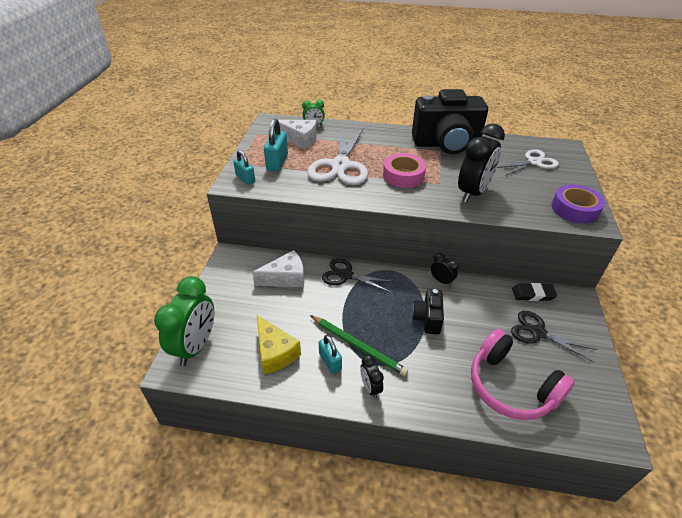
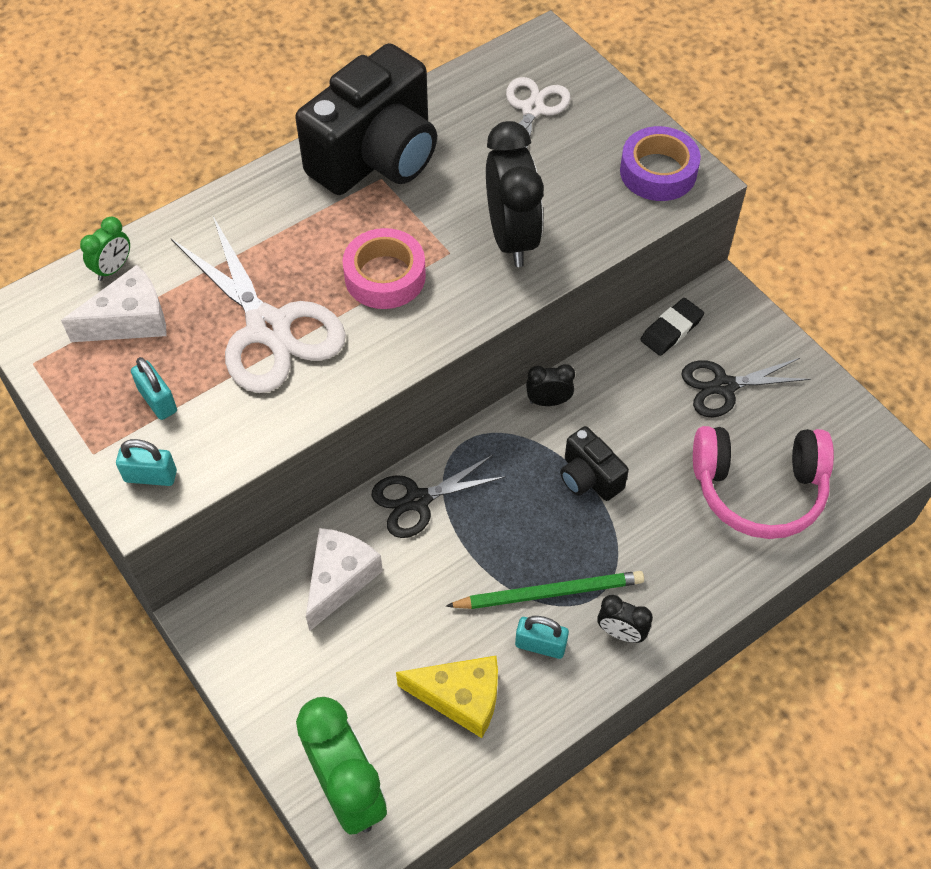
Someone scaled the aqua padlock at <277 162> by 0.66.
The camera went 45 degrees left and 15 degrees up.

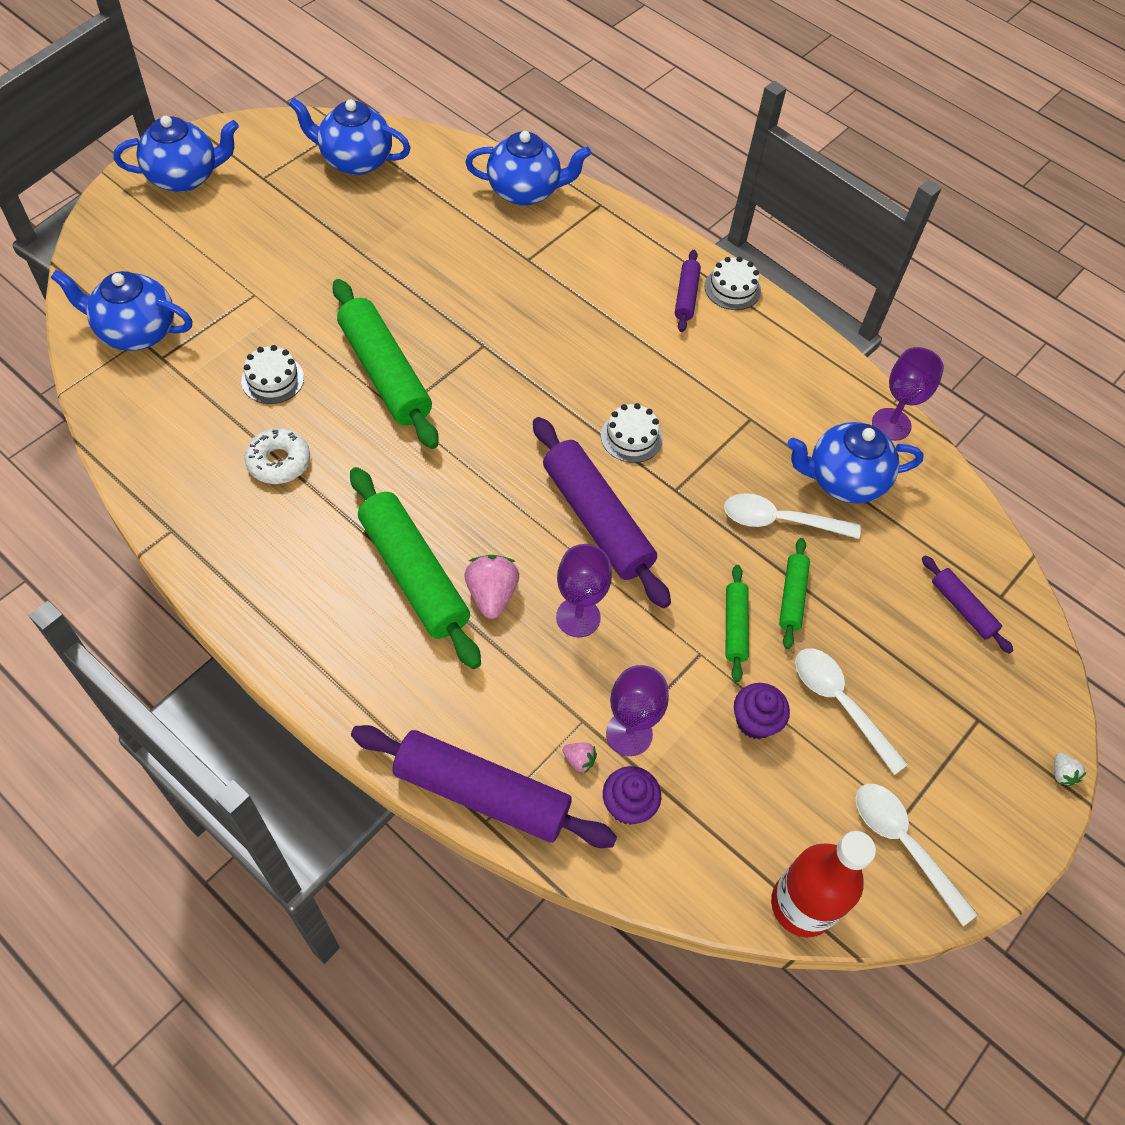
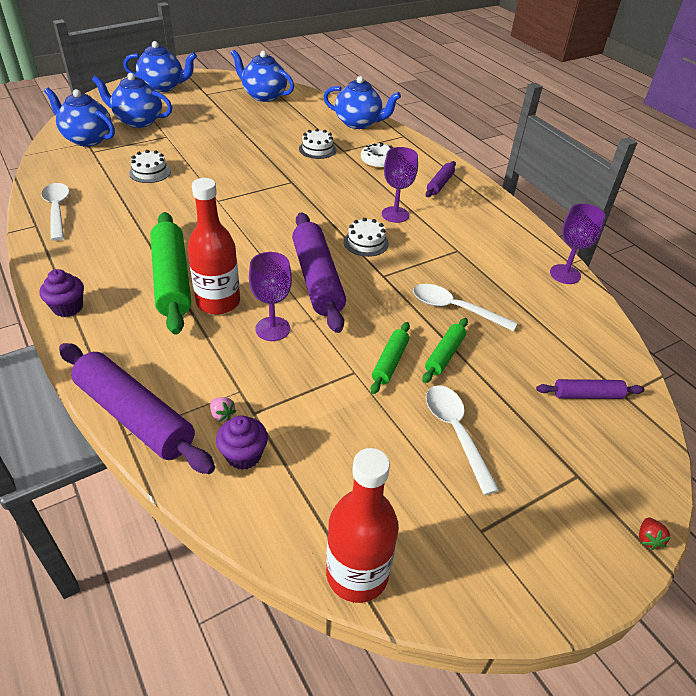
Someone carried the snow-white cake from <732 288> to <317 149>.
Someone took away the leaf-green dough roller at <385 373>.
Someone carried the blue china teapot from <843 480> to <138 121>.
Someone carried the snow-white doughnut from <279 462> to <379 161>.
Someone swapped the rose-pink berry at <491 594> for the crimson bottle at <218 302>.
Someone rotated the purple dough roller at <962 608> by 75 degrees counterclockwise.
Someone carried the purple chalice from <629 734> to <395 214>.
Someone carried the purple fairy cake from <755 721> to <68 307>.
Someone repainted the snow-white berry at <1061 774>, which became the crimson berry at <648 539>.
Someone carried the snow-white teaspoon from <903 844> to <57 210>.
The camera went 20 degrees right and 15 degrees down.

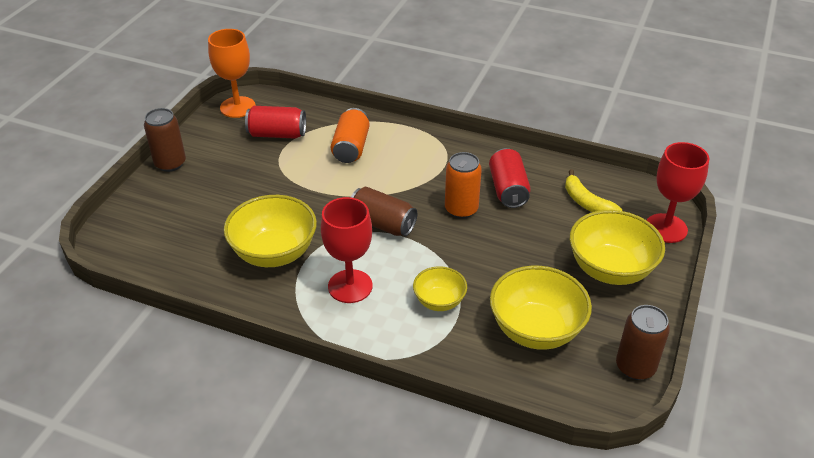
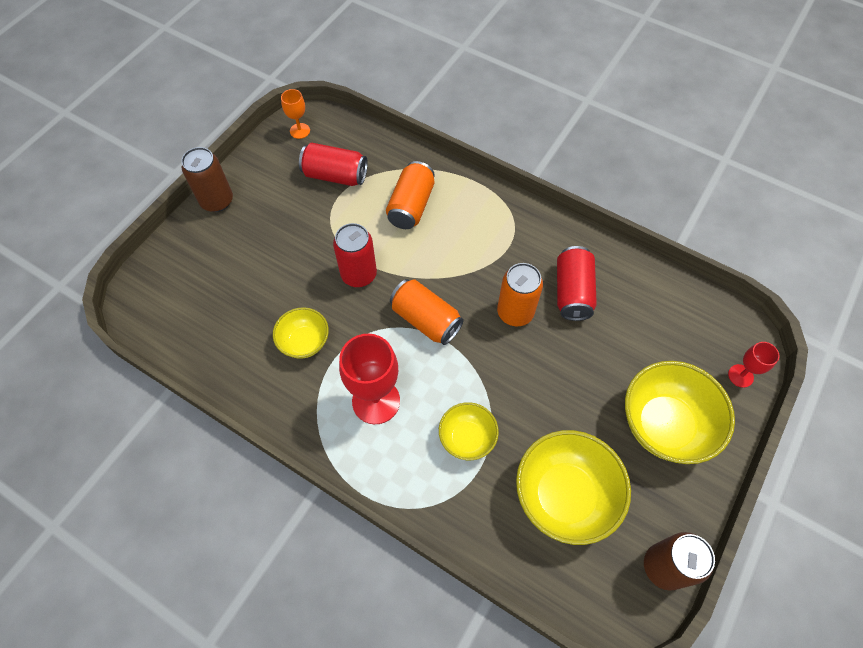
Someone scaled the bright orange chalice at <237 107> by 0.53.
Someone scaled the crimson chalice at <666 228> by 0.53.
Someone took away the yellow banana at <586 202>.
Someone repainted the brown soda can at <382 224>, which became the bright orange soda can at <426 320>.
Someone scaled the yellow deep dish at <274 253> by 0.56.
Someone put down the crimson soda can at <359 274>.
The camera went 10 degrees right and 20 degrees up.

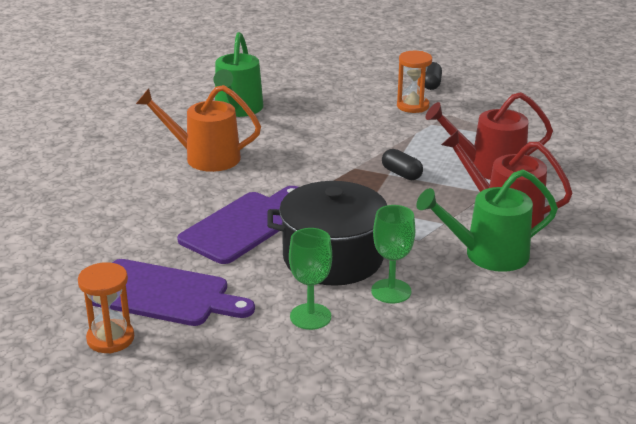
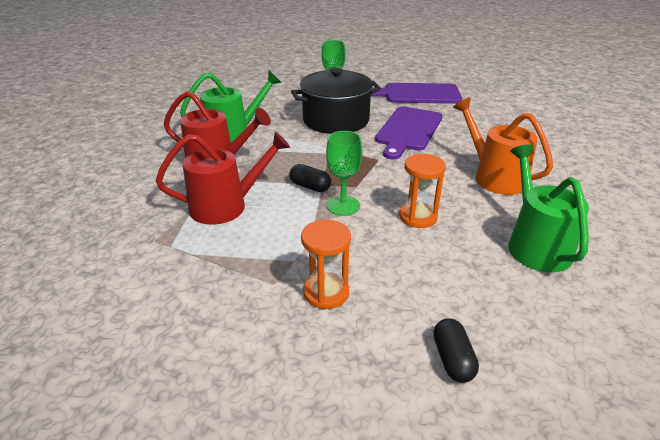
Someone carried the jet-black capsule from <431 84> to <452 359>.
Someone rotated the bright orange sprinkling can at <205 157> by 120 degrees counterclockwise.
Someone carried the leaf-green chalice from <391 291> to <343 205>.
Someone carried the bright orange sand timer from <110 338> to <418 217>.
The camera went 165 degrees right and 5 degrees up.

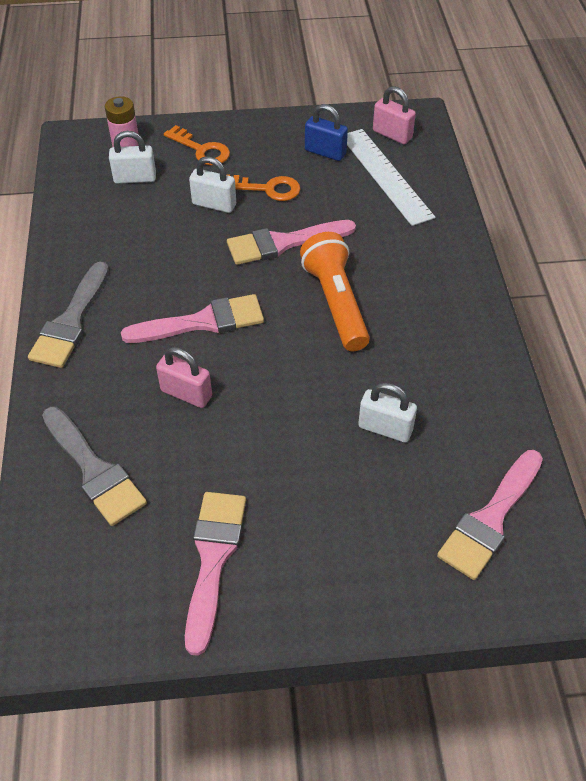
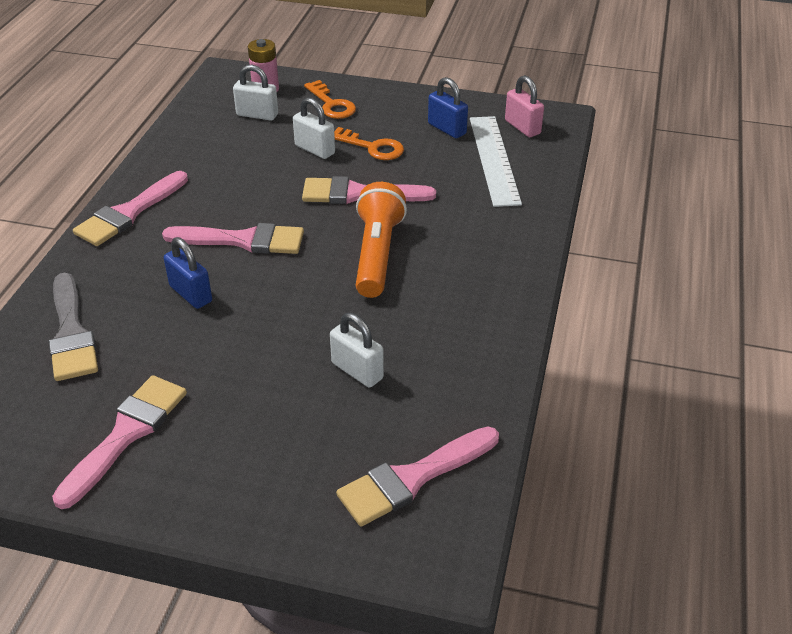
Someone repainted the ash-grey brush at <71 321>, which became the rose-pink brush at <129 213>.
Someone repainted the rose-pink padlock at <186 394>, which became the blue padlock at <191 294>.
The camera went 20 degrees right and 10 degrees down.

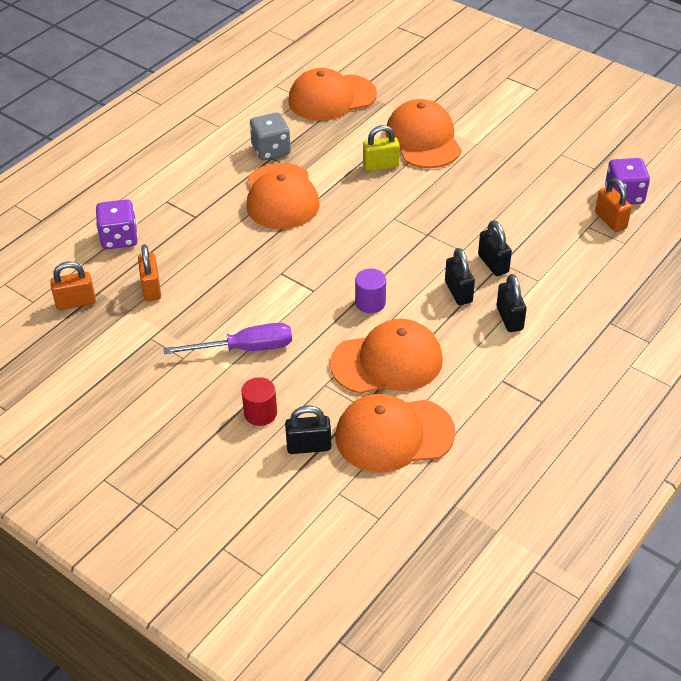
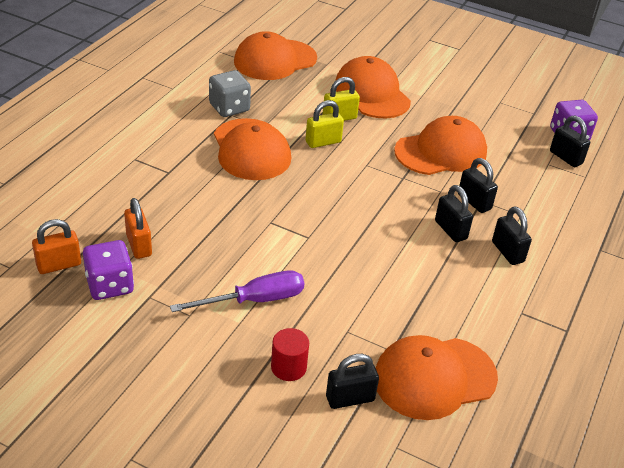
Someone repainted the bright orange padlock at <610 220>, which became the jet-black padlock at <565 157>.
Someone carried the purple dice from <119 238> to <110 285>.
Someone took away the purple cylinder at <370 303>.
Someone carried the bright orange baseball cap from <387 361> to <441 152>.
Someone put down the yellow padlock at <323 142>.
The camera went 15 degrees left and 5 degrees down.

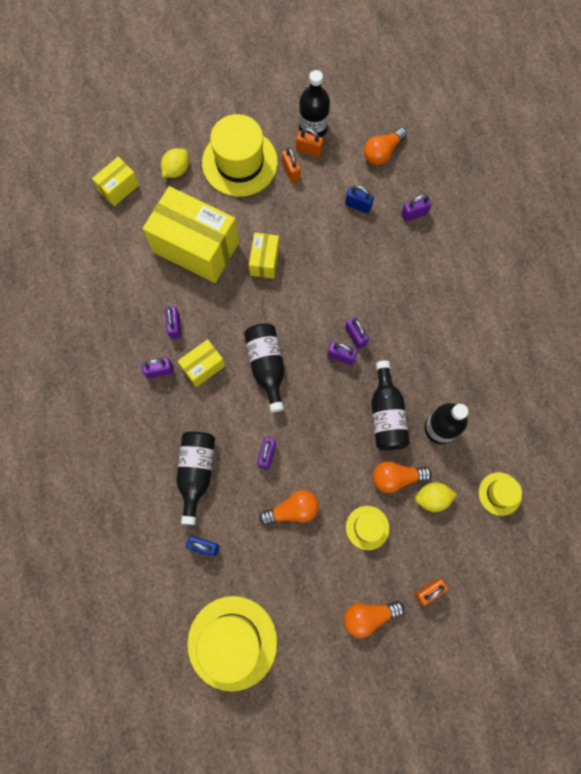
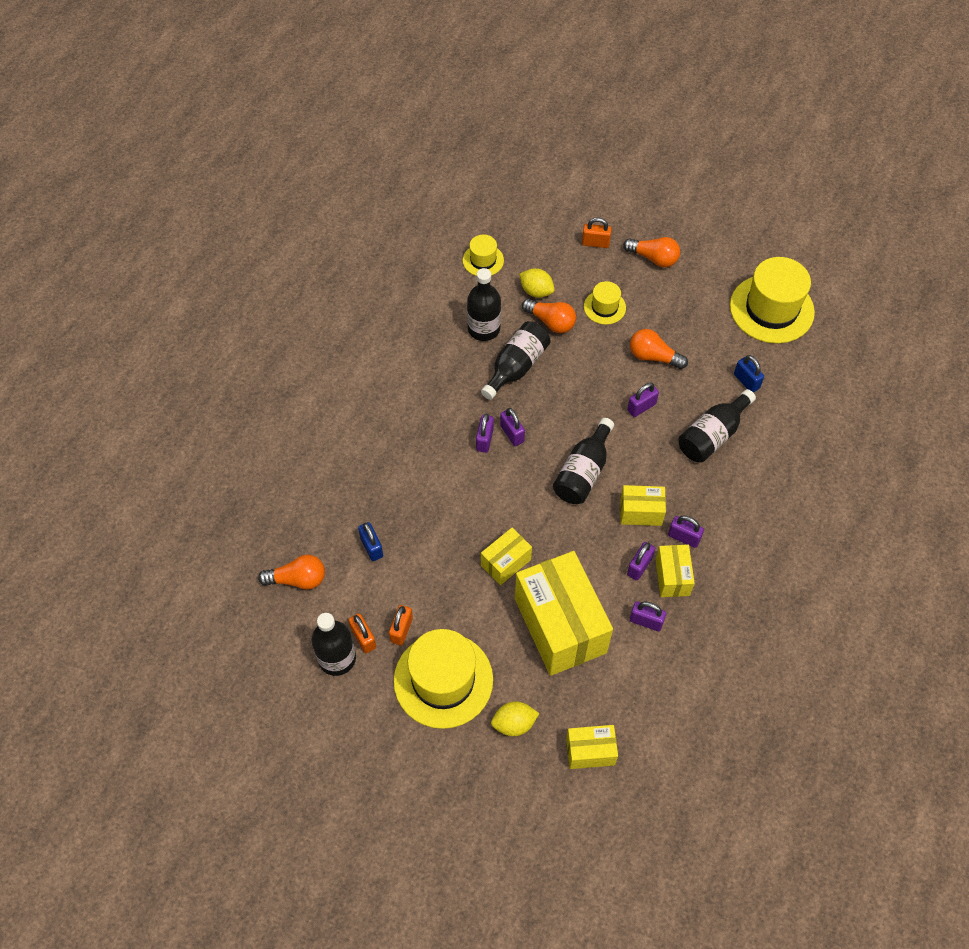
Someone carried the purple padlock from <414 214> to <646 621>.
Someone put down the yellow package at <672 577>.
The camera went 140 degrees left and 15 degrees down.

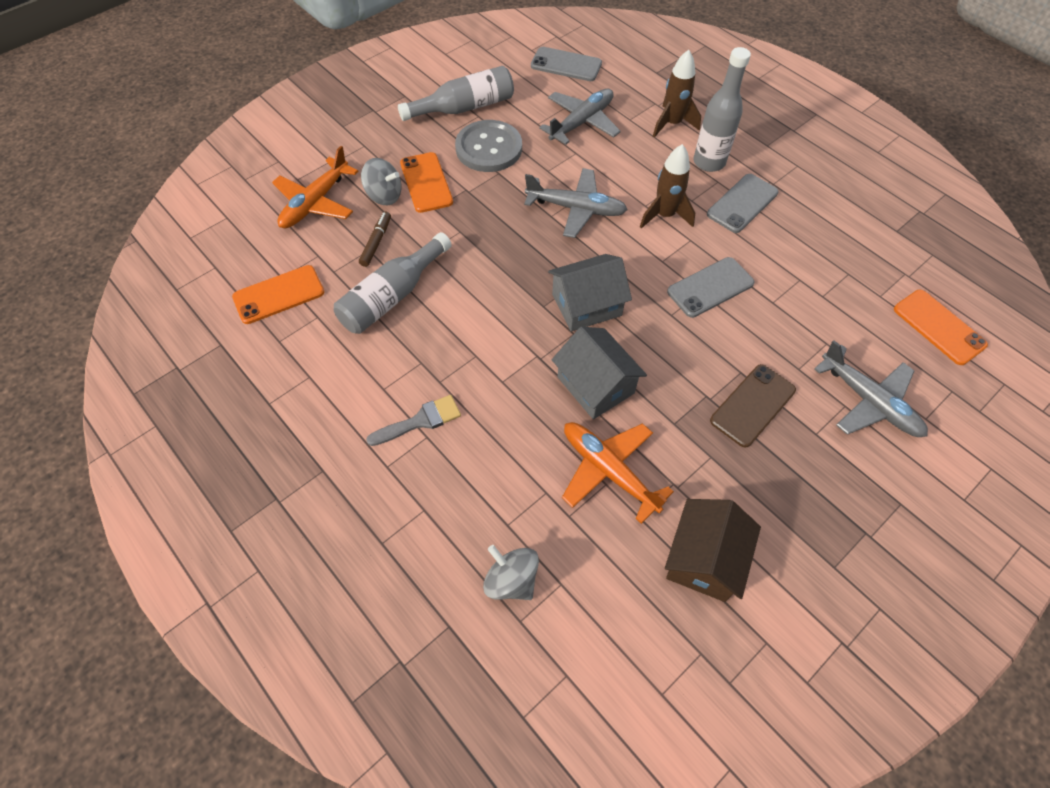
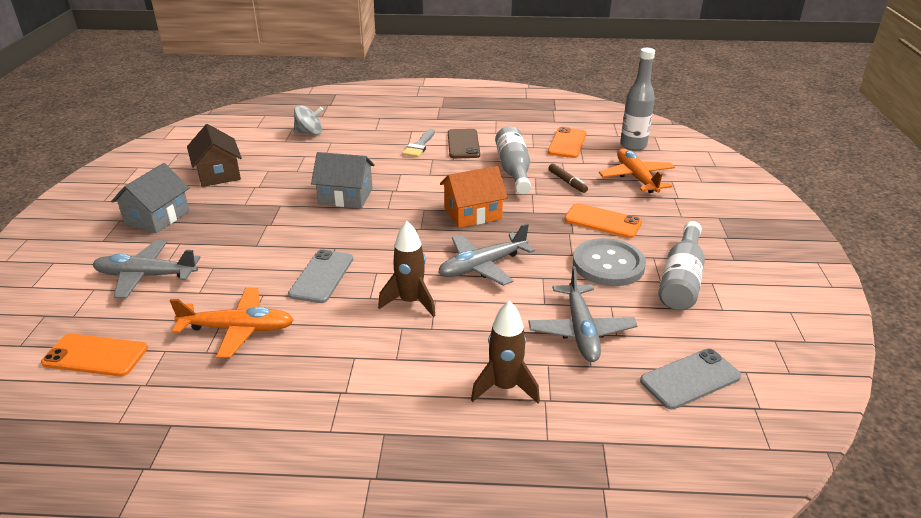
Someone carried the ash-grey bottle from <709 162> to <633 145>.
Someone took away the ash-grey whirligig at <384 195>.
Someone took away the ash-grey phone at <742 203>.
Someone carried the ash-grey toy house from <586 305> to <157 217>.
Someone carried the brown phone from <753 405> to <463 144>.
Someone carried the bright orange plane from <609 471> to <238 329>.
Someone put down the bright orange toy house at <472 213>.
The camera went 135 degrees right and 25 degrees down.

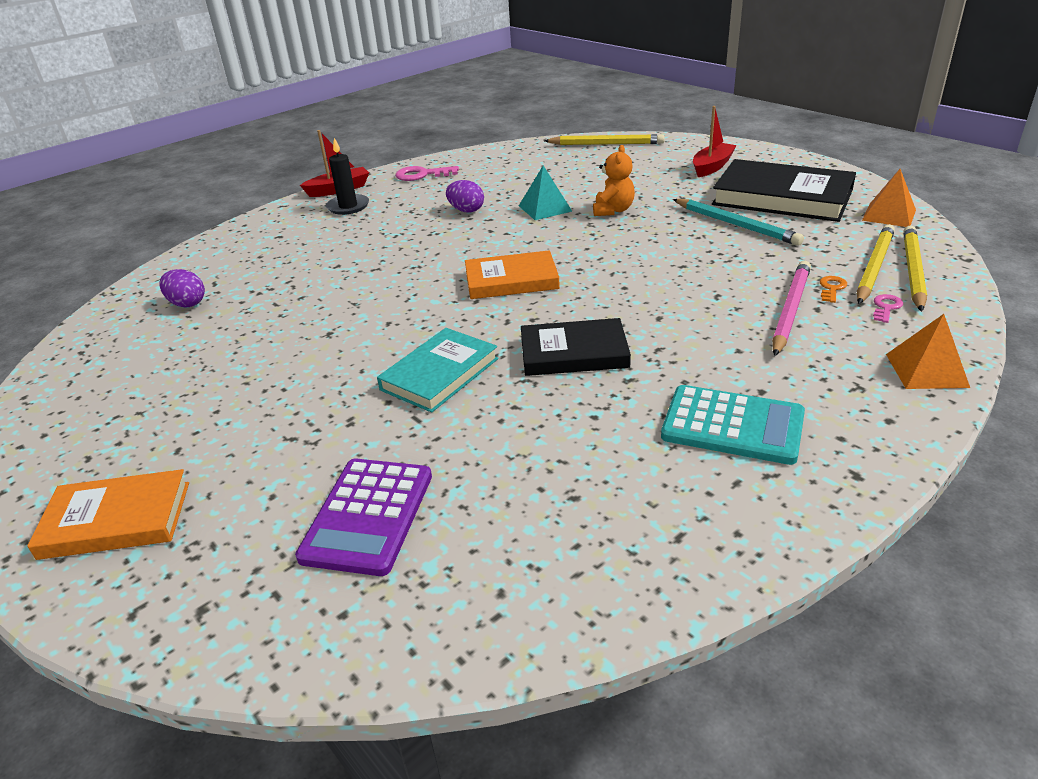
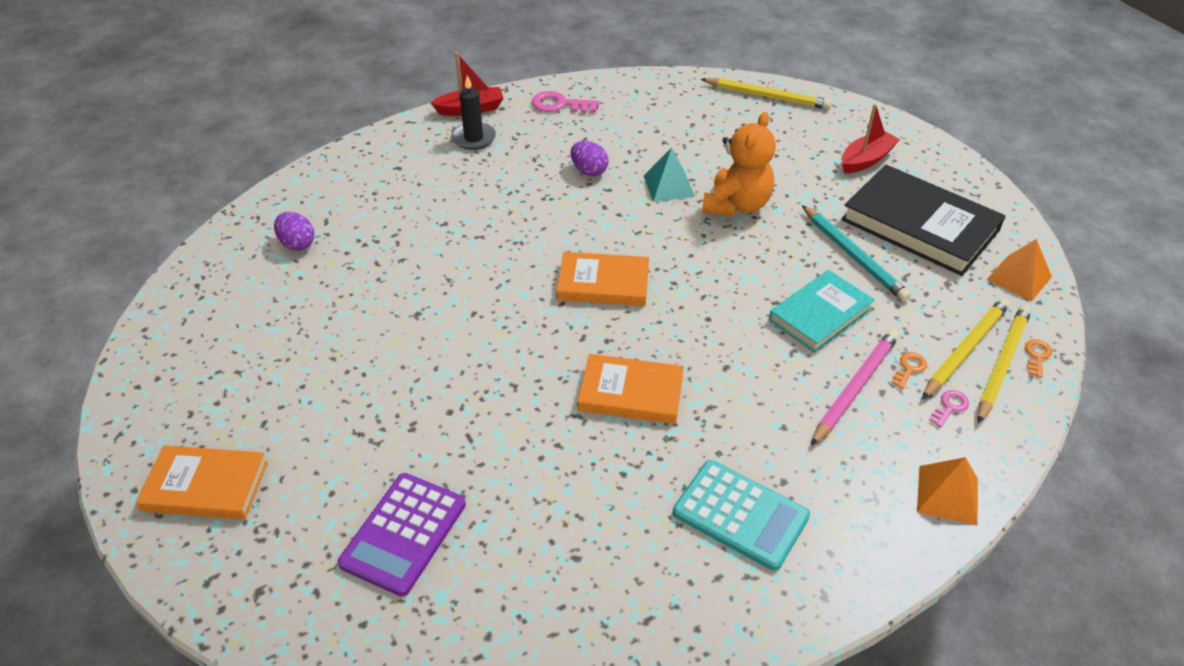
Someone scaled the bright orange teddy at <613 210> by 1.52.
Someone repainted the jet-black hardcover at <574 353>, which became the bright orange hardcover at <631 393>.
Someone carried the aqua hardcover from <440 374> to <820 314>.
Someone put down the bright orange key at <1037 356>.
The camera went 10 degrees right and 10 degrees up.

